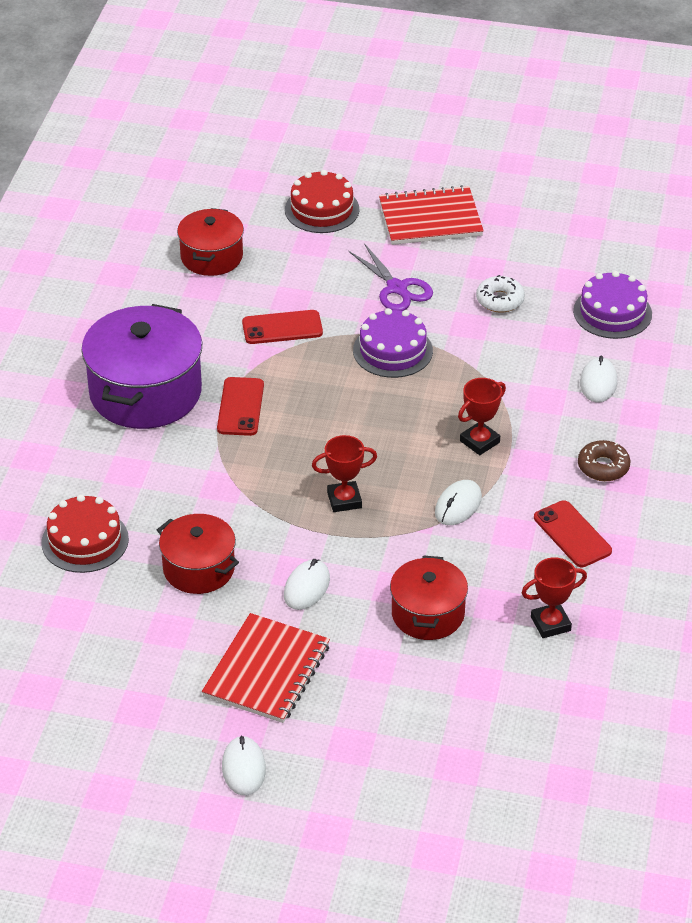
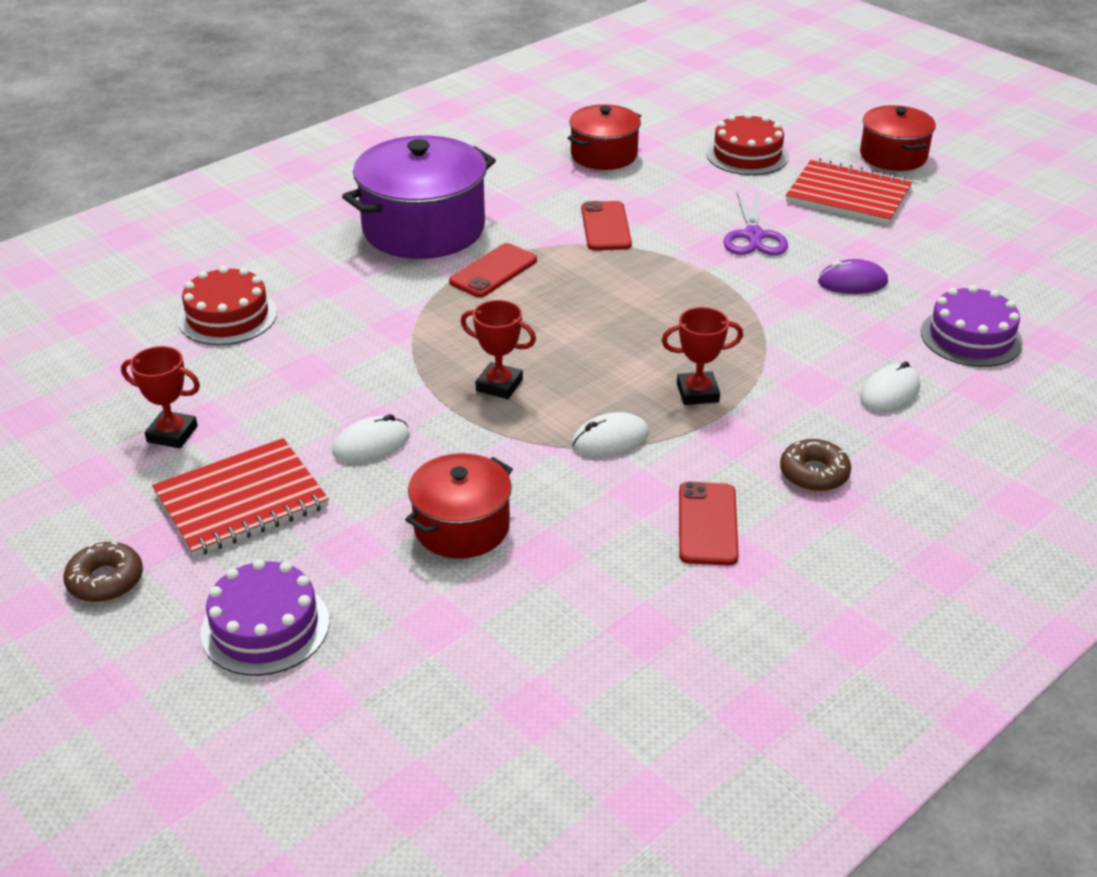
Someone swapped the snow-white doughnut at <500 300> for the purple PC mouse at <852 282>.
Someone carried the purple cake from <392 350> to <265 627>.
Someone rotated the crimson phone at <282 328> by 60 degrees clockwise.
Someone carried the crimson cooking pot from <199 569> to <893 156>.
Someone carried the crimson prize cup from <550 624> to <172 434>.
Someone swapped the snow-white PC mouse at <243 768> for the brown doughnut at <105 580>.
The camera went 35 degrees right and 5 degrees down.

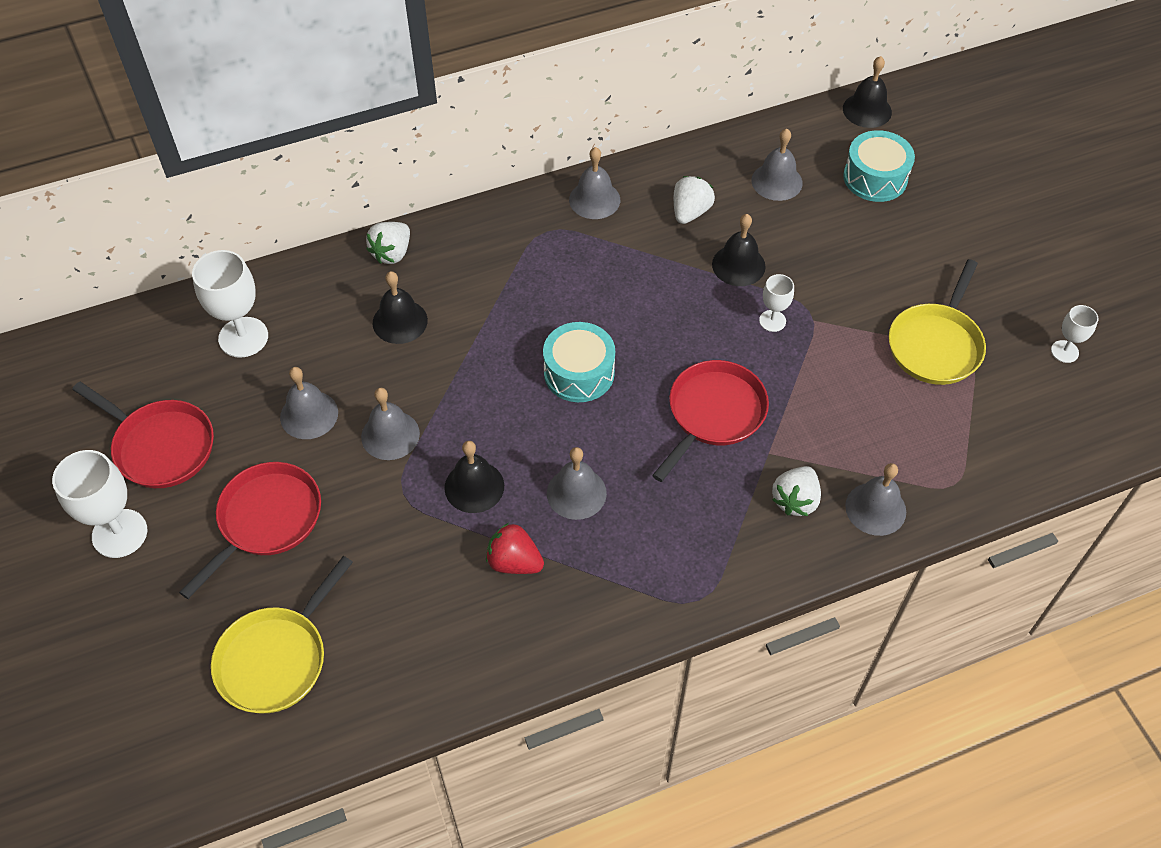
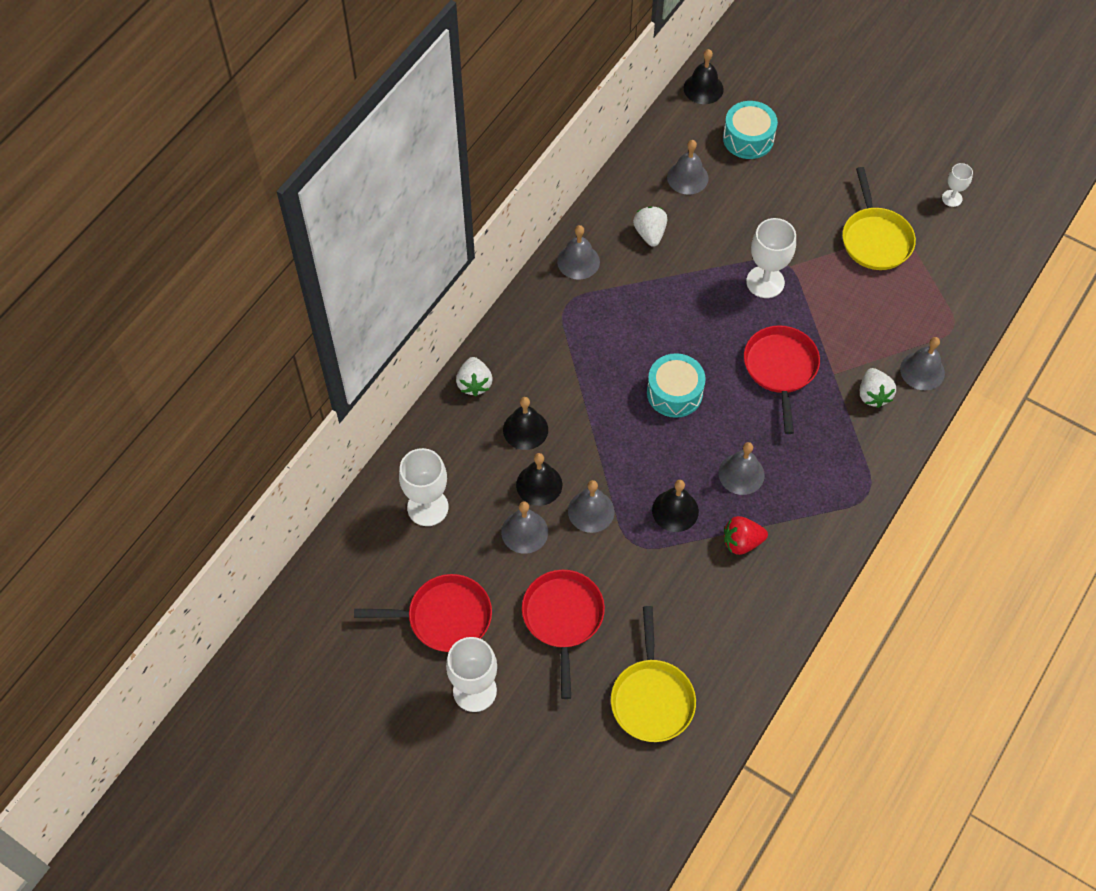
Someone carried the jet-black school bell from <738 265> to <539 484>.
Someone scaled the snow-white chalice at <772 321> by 1.82.
The camera went 35 degrees left and 5 degrees up.

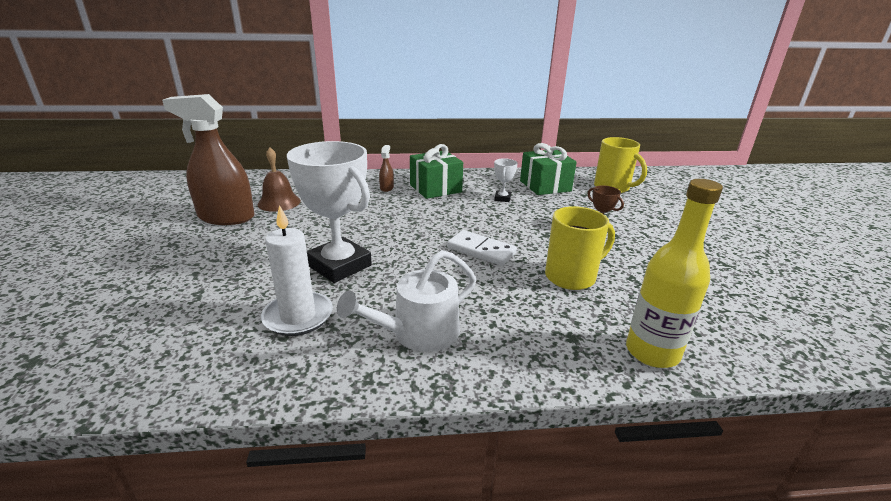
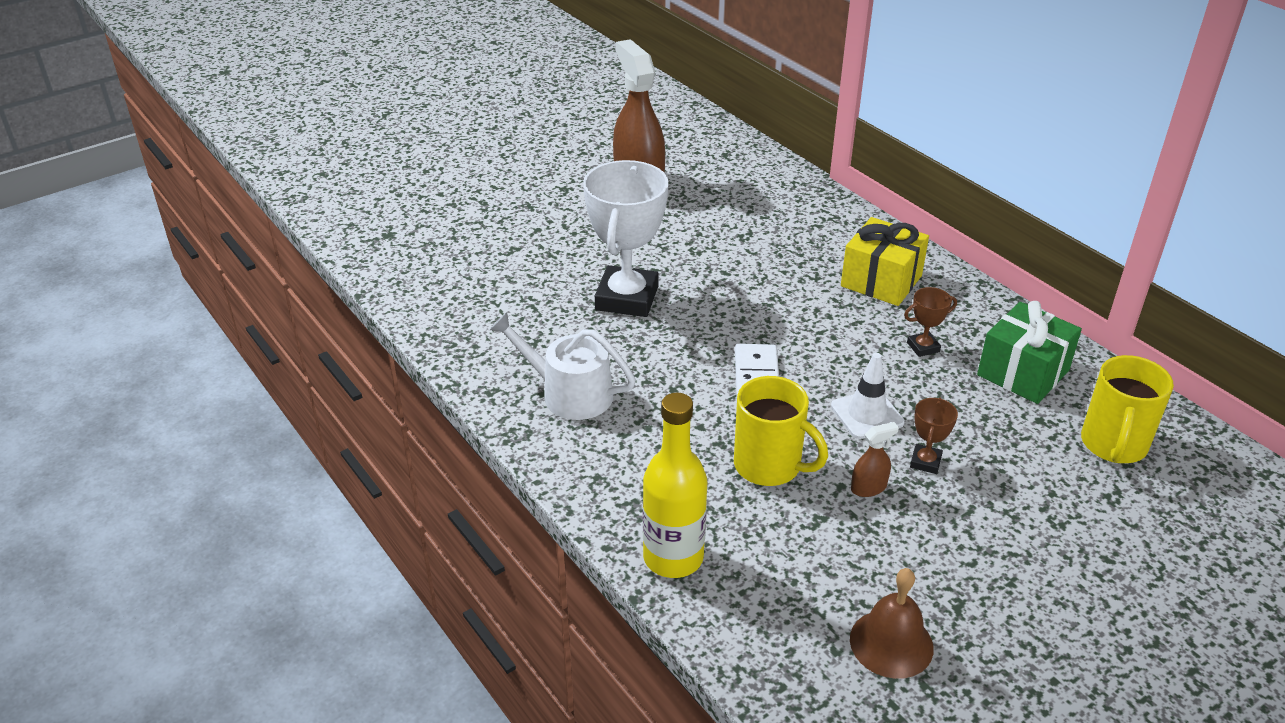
Someone repainted the leaf-green gift at <435 188>, which became the yellow gift at <881 281>.
Someone carried the brown spray bottle from <386 188> to <868 488>.
Someone carried the brown school bell from <279 202> to <891 643>.
Someone repainted the snow-white prize cup at <502 198>, which became the brown prize cup at <923 347>.
Someone took away the snow-white wax candle at <298 316>.
Someone put down the snow-white safety cone at <867 414>.
The camera went 60 degrees right and 10 degrees up.

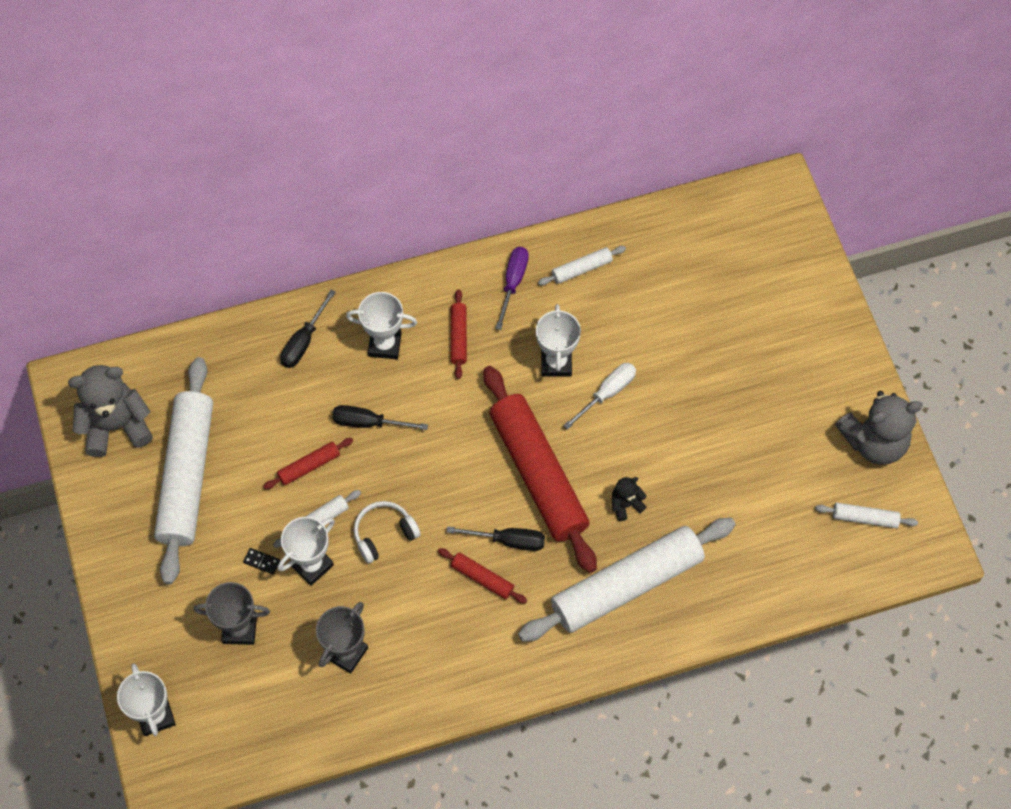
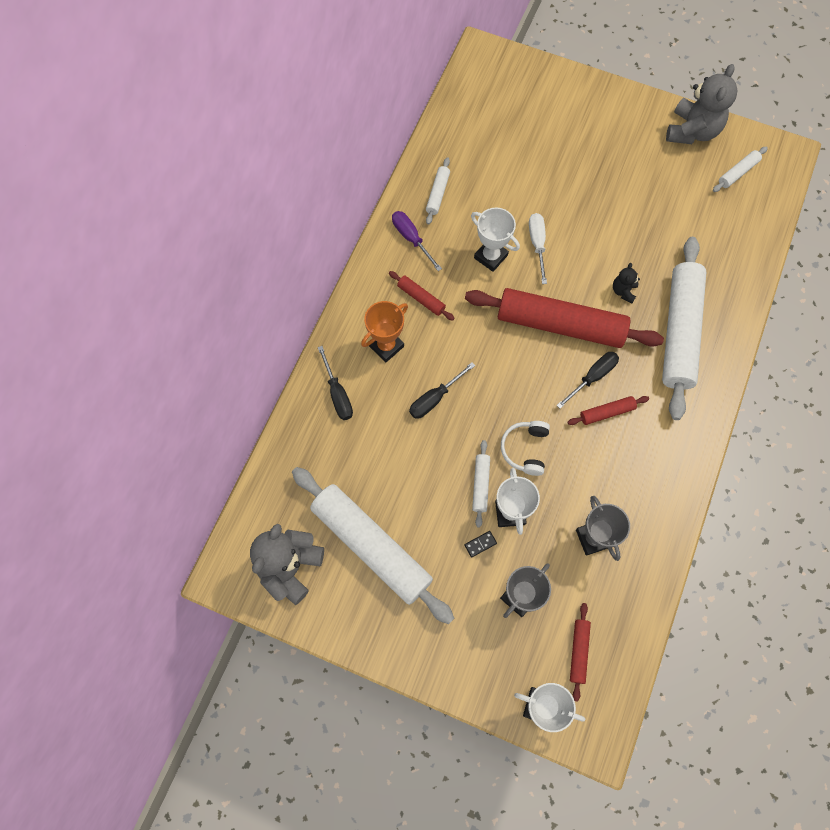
Someone repainted the snow-white prize cup at <385 345>, which became the bright orange prize cup at <386 346>.
Someone carried the crimson dough roller from <309 466> to <578 651>.
The camera went 50 degrees left and 5 degrees up.

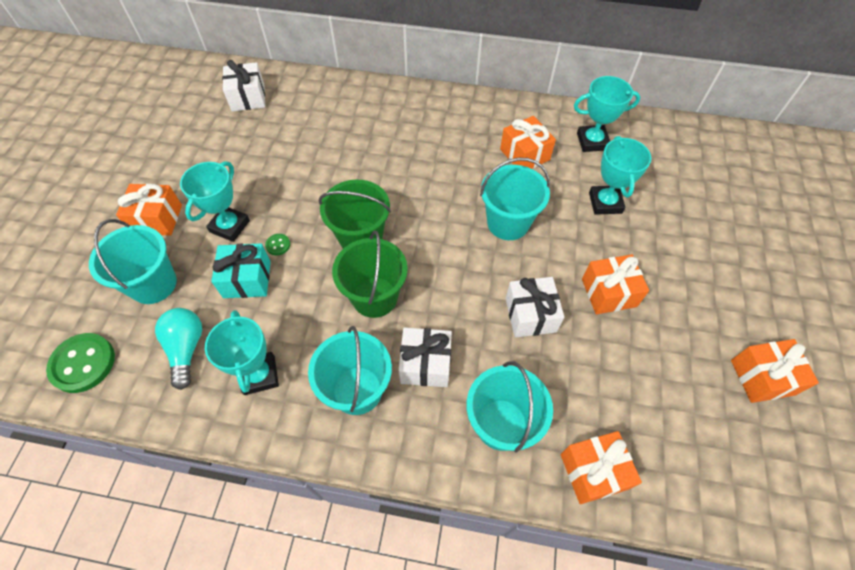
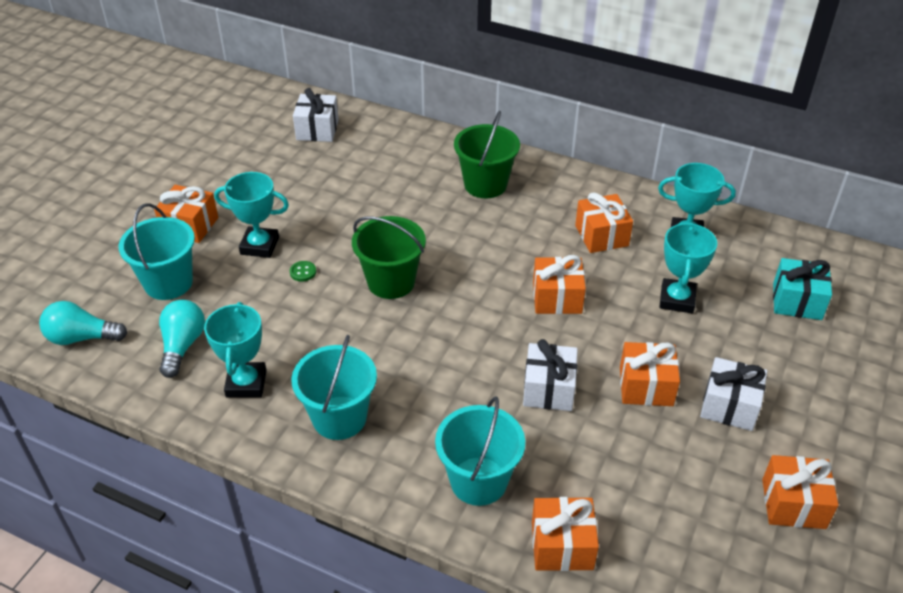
Someone swapped the aqua bucket at <508 223> for the bright orange gift at <557 298>.
Someone rotated the aqua prize cup at <229 226> by 60 degrees clockwise.
Someone carried the leaf-green bucket from <375 297> to <485 184>.
Someone carried the aqua gift from <247 279> to <797 301>.
Someone carried the snow-white gift from <425 364> to <729 406>.
Someone swapped the leaf-green shirt button at <83 363> for the aqua lightbulb at <82 337>.
The camera went 15 degrees right and 15 degrees down.

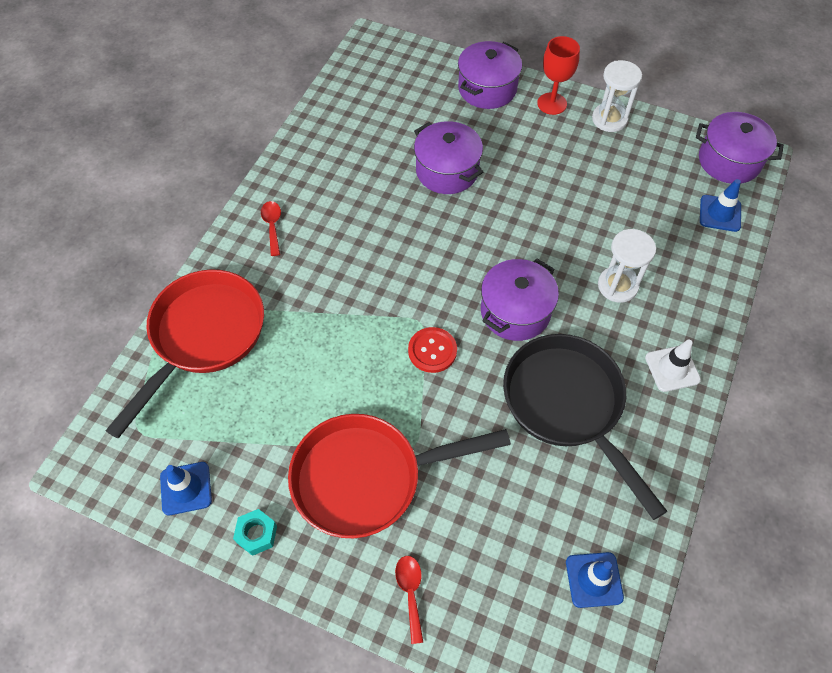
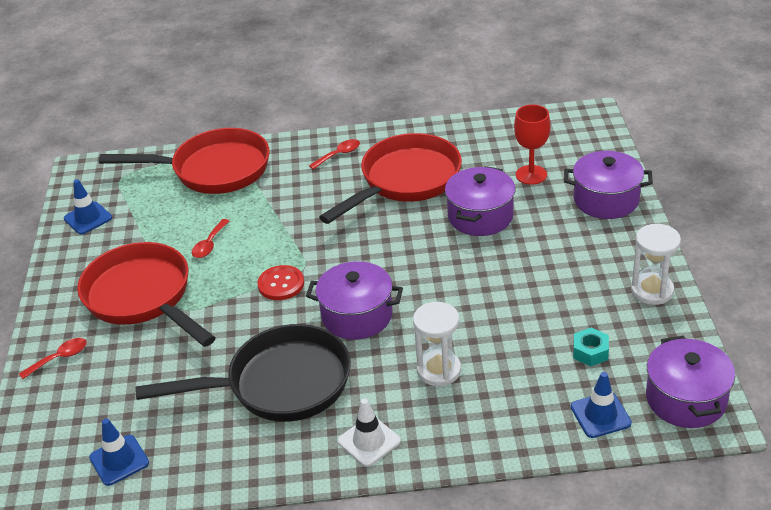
Someone carried the crimson chalice from <552 103> to <531 175>.
Someone rotated the jet-black frying pan at <568 406> by 45 degrees clockwise.
Someone carried the aqua nut from <256 534> to <590 352>.
Someone put down the crimson frying pan at <405 181>.
Someone put down the crimson teaspoon at <209 244>.
The camera went 65 degrees right and 20 degrees down.

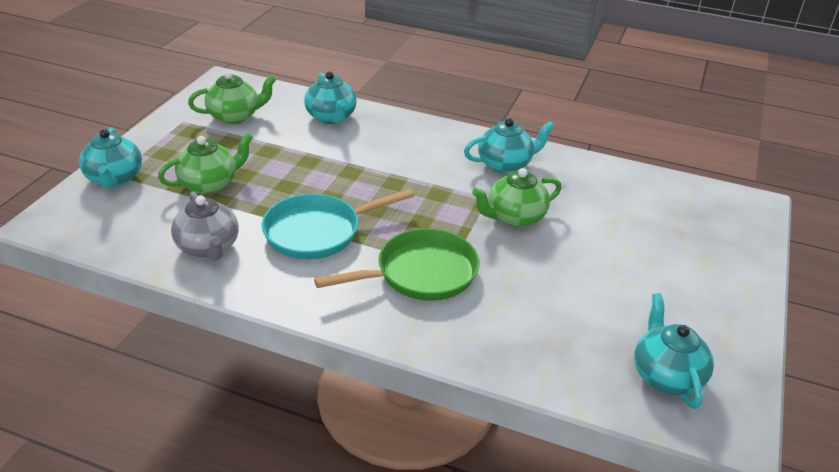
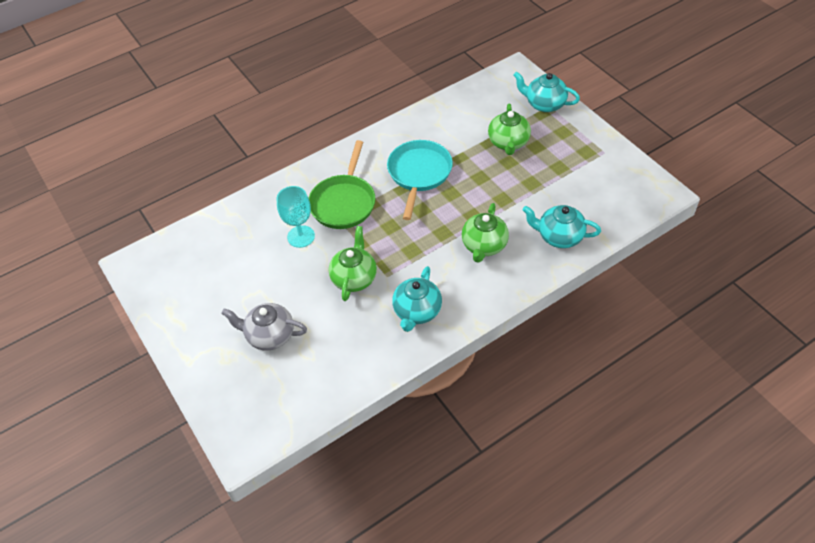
Someone carried the leaf-green china teapot from <235 116> to <484 246>.
Someone carried the ash-grey china teapot from <208 248> to <269 335>.
Someone took away the aqua china teapot at <666 376>.
Someone put down the aqua chalice at <301 236>.
The camera went 130 degrees right and 15 degrees up.

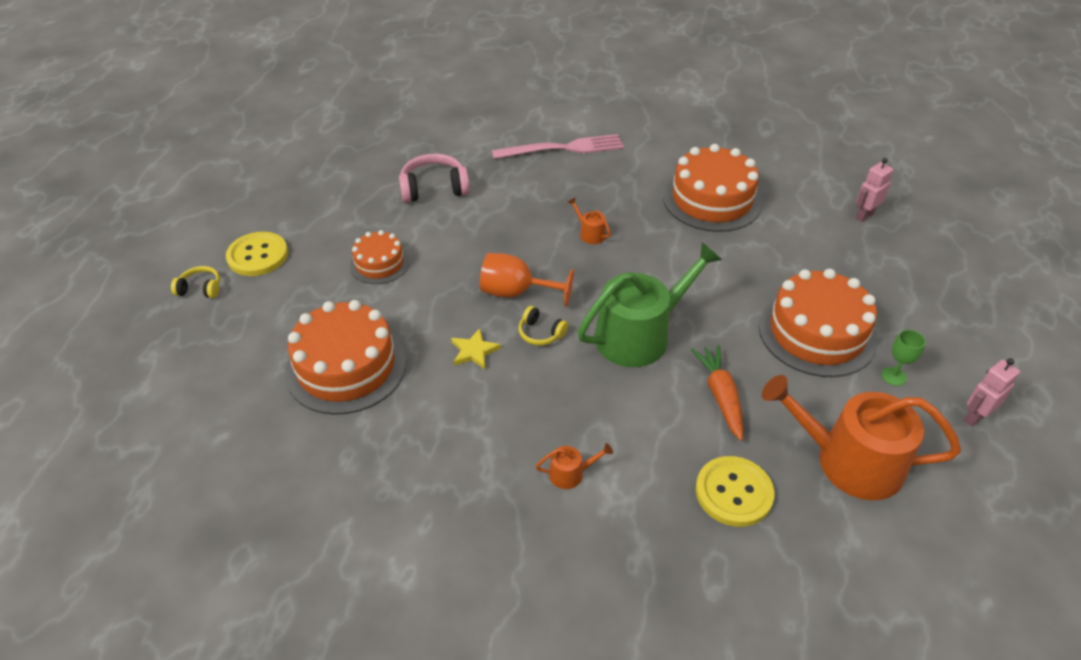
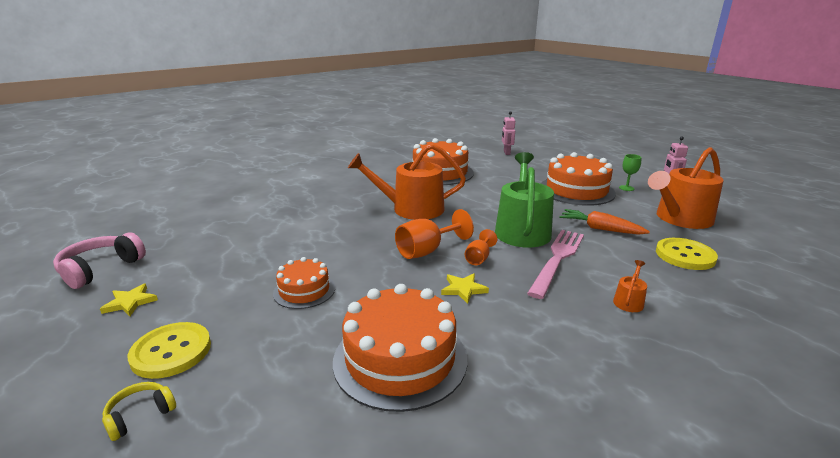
Someone carried the rose-pink fork from <564 148> to <557 258>.
Someone carried the rose-pink over-ear headphones from <434 189> to <100 269>.
Someone scaled the bright orange sprinkling can at <590 233> by 2.48.
Someone swapped the yellow over-ear headphones at <540 333> for the bright orange chalice at <479 258>.
Someone put down the yellow star shape at <130 302>.
The camera went 50 degrees left and 20 degrees down.

